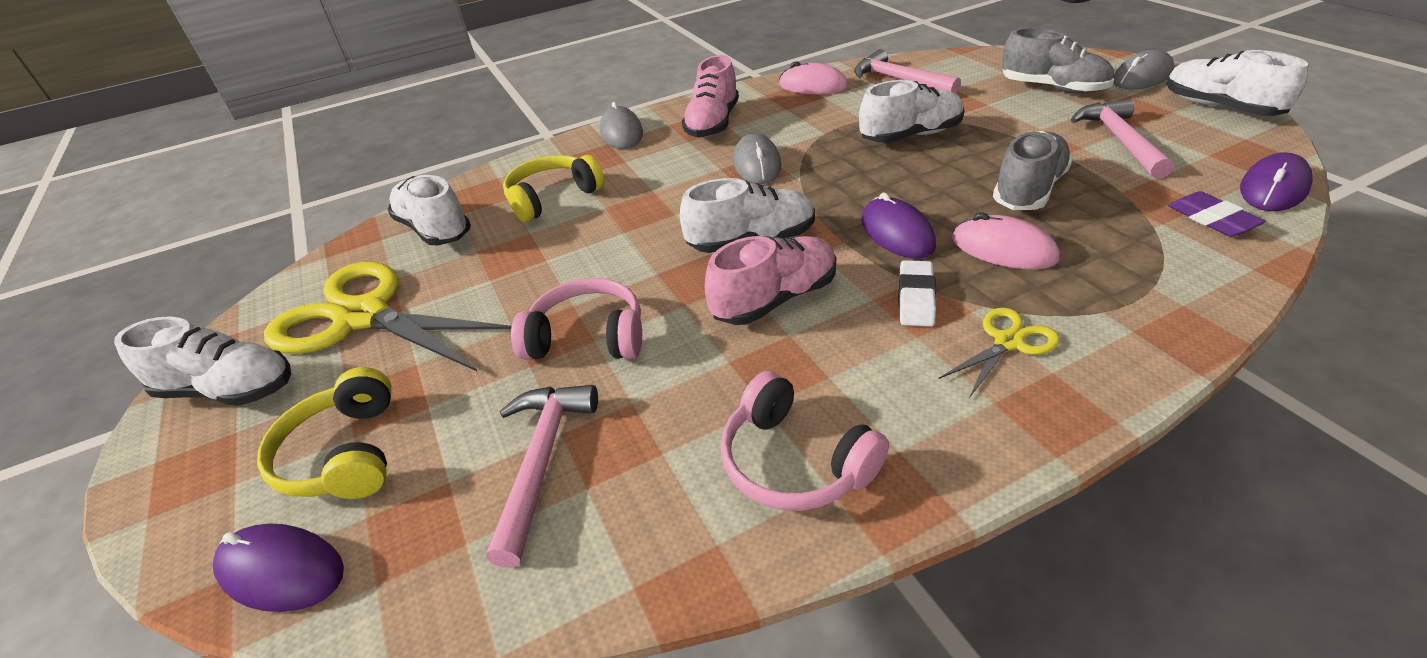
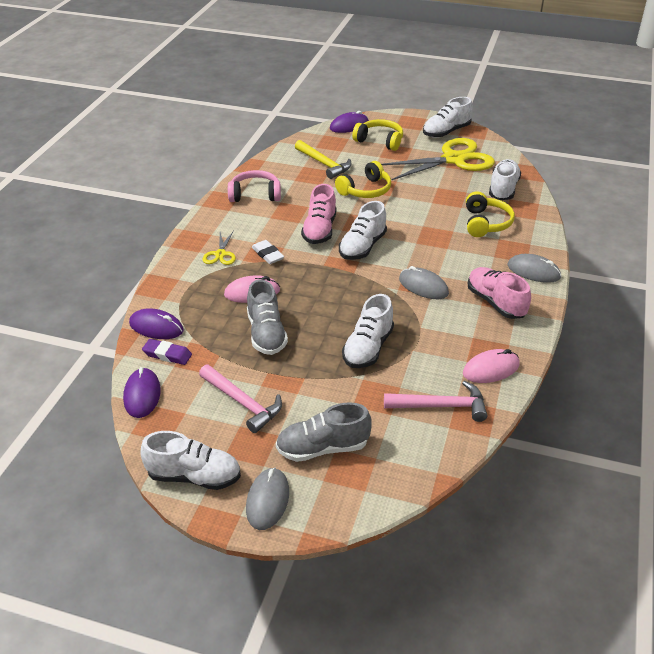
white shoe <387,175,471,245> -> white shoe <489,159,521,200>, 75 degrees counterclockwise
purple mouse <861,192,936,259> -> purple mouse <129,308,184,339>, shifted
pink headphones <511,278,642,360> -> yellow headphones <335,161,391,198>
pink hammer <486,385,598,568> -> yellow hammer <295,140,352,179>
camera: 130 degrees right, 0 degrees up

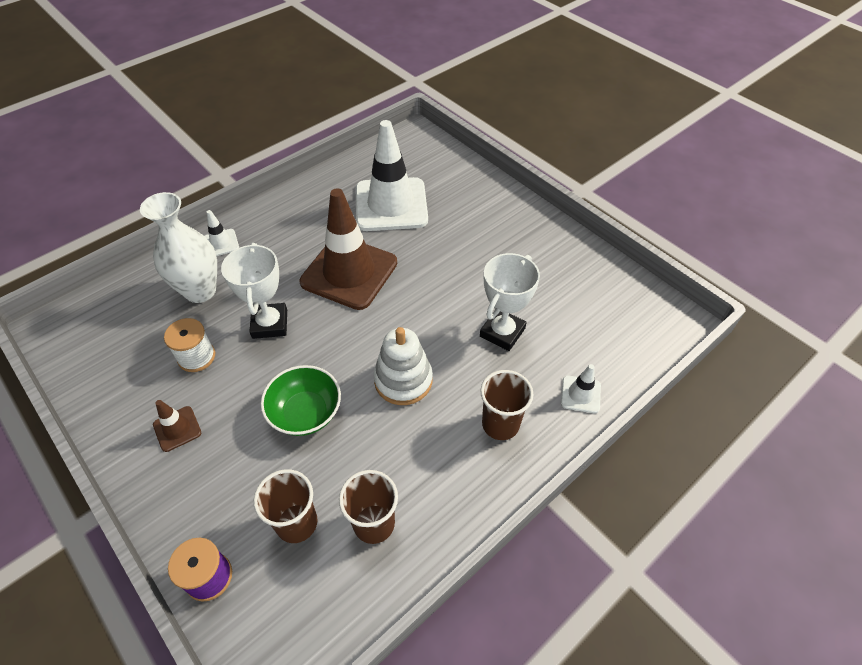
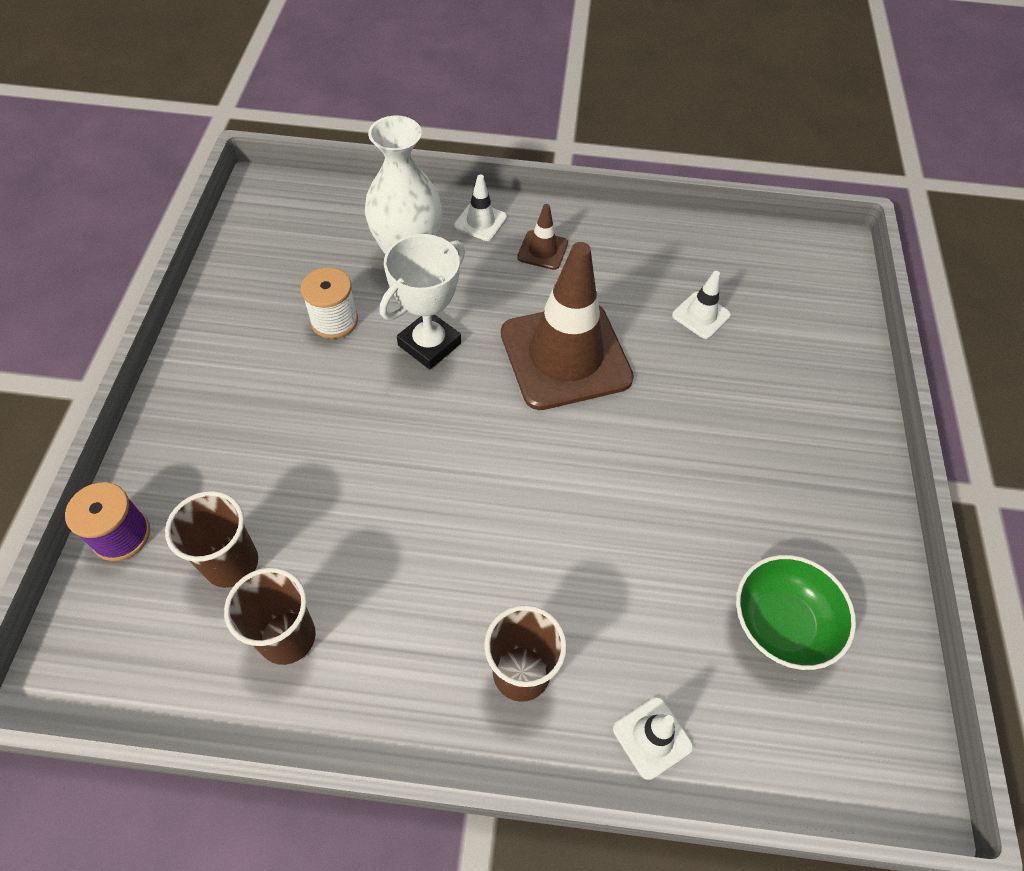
white traffic cone <355,120,428,231> -> white traffic cone <672,271,731,339>, x0.43
white trophy <480,253,540,351> -> none
white stacking toy <373,327,433,405> -> none
green bowl <261,365,341,436> -> green bowl <736,555,856,670>, shifted
brown traffic cone <153,400,201,452> -> brown traffic cone <517,204,568,270>, shifted
camera: 45 degrees right, 5 degrees up

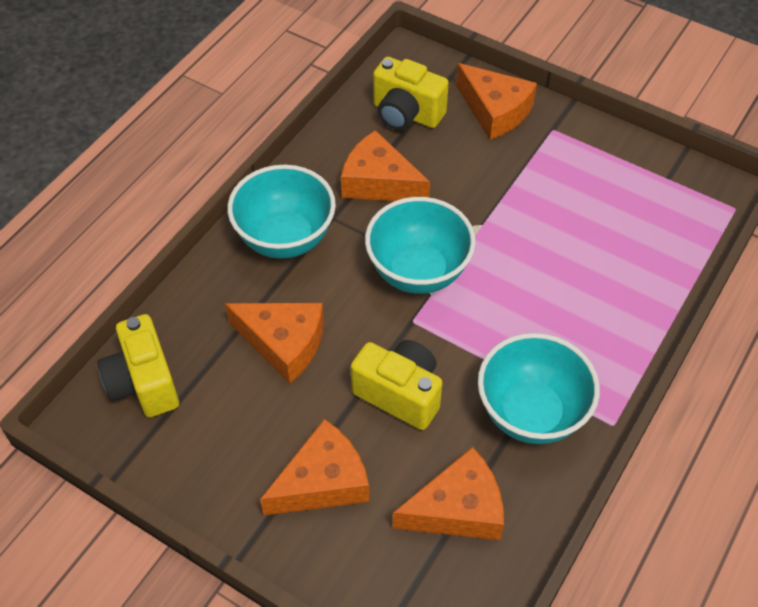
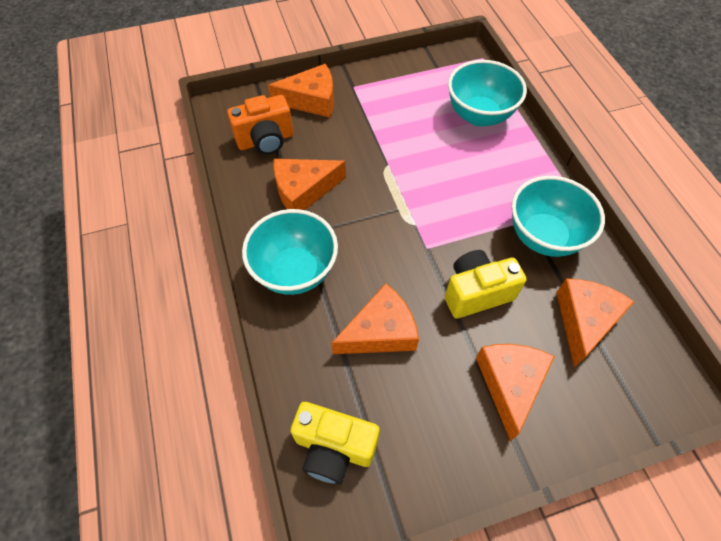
yellow camera <373,57,449,130> -> orange camera <227,95,293,155>
turquoise bowl <365,197,476,294> -> turquoise bowl <448,60,527,126>, shifted
camera: 50 degrees left, 5 degrees up

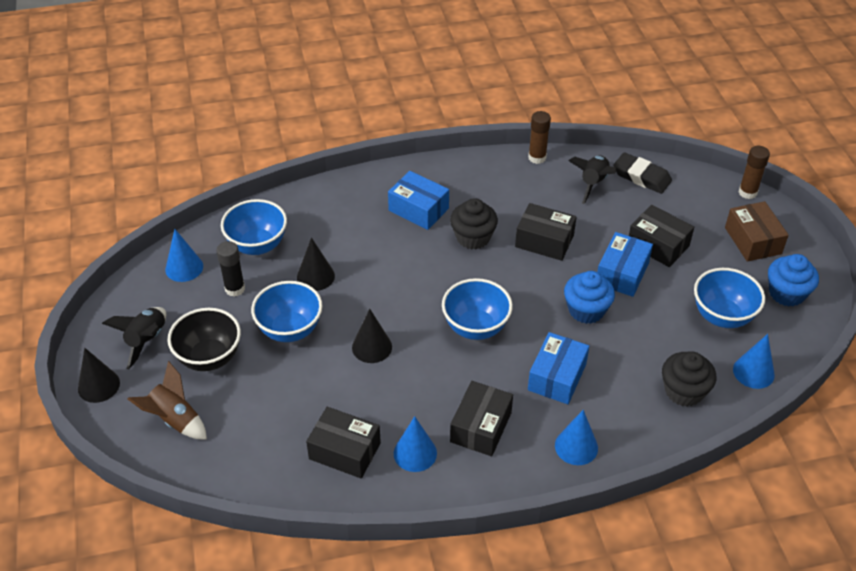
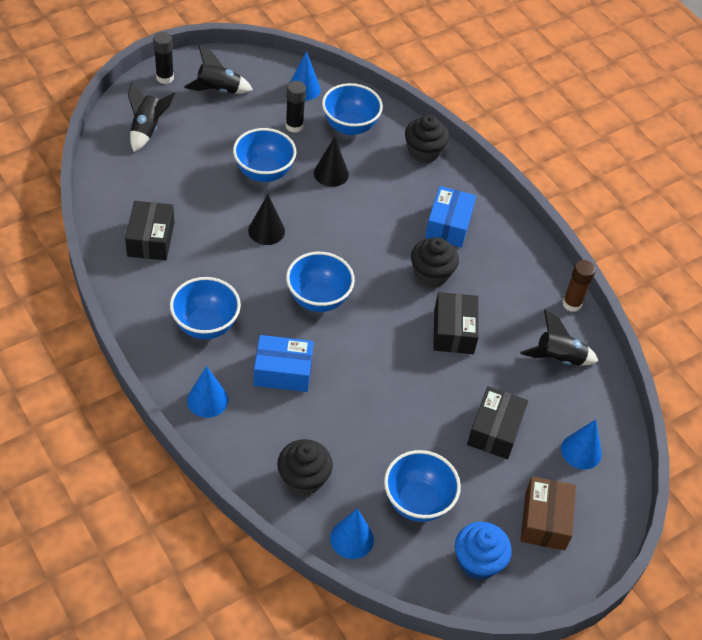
brown glue stick <739,146,770,199> -> none
black eraser <613,152,672,194> -> none
brown box <725,201,789,262> -> brown box <521,476,576,550>, 45 degrees counterclockwise
blue box <597,232,653,297> -> none
blue cupcake <564,271,615,324> -> none
black bowl <167,308,241,371> -> none
black cone <78,348,120,403> -> black glue stick <153,32,174,84>
brown rocket <128,361,207,440> -> black rocket <128,81,176,152>
black box <450,381,513,456> -> blue bowl <170,277,241,339>
blue cone <394,416,437,472> -> blue cone <561,419,602,470>, shifted
none -> black cupcake <405,115,449,163>
camera: 65 degrees right, 5 degrees up

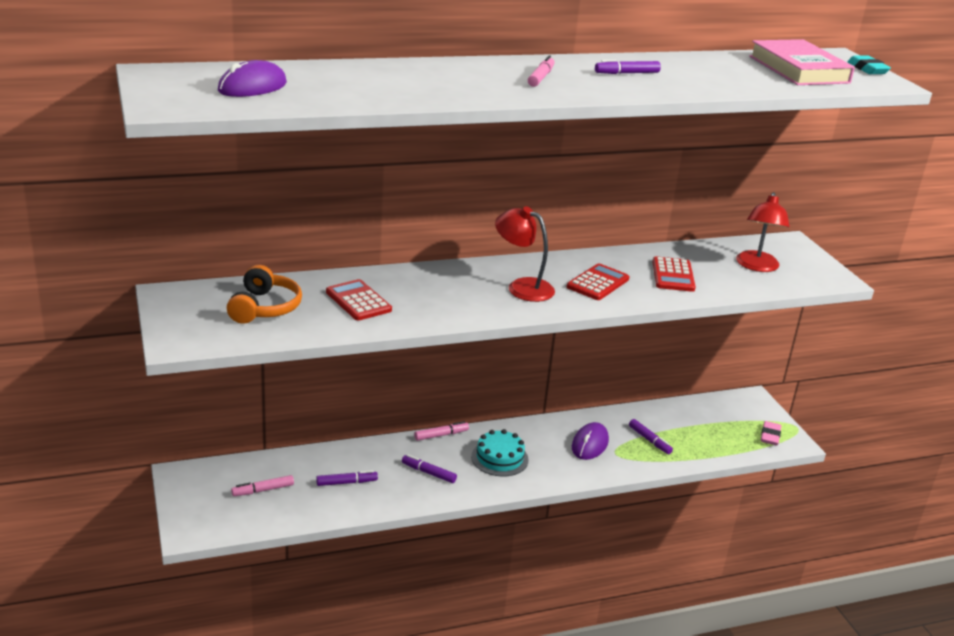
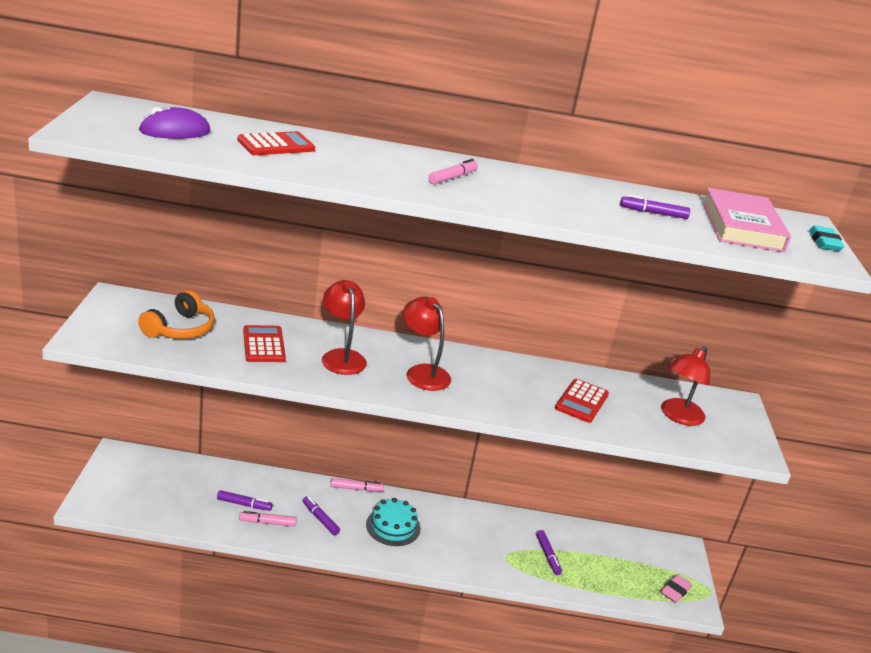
purple marker <595,60,661,74> -> purple marker <620,195,690,219>, shifted
red calculator <567,263,629,300> -> red calculator <237,131,315,155>, shifted
purple mouse <572,422,609,460> -> none
pink marker <231,475,294,496> -> pink marker <239,511,297,526>, shifted
none -> red lamp <322,280,367,375>
camera: 20 degrees right, 0 degrees up

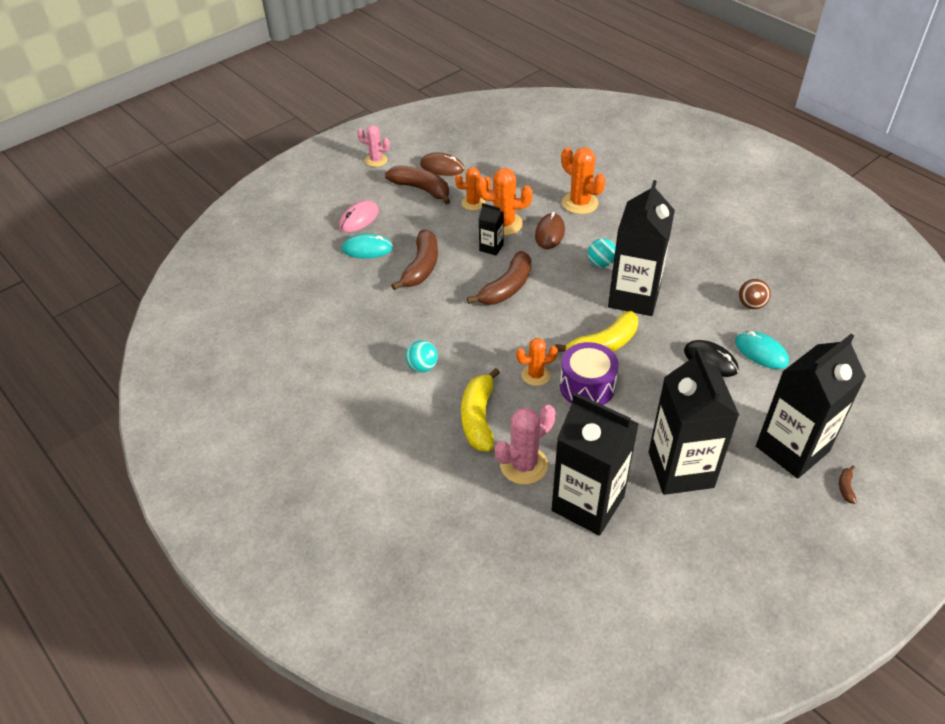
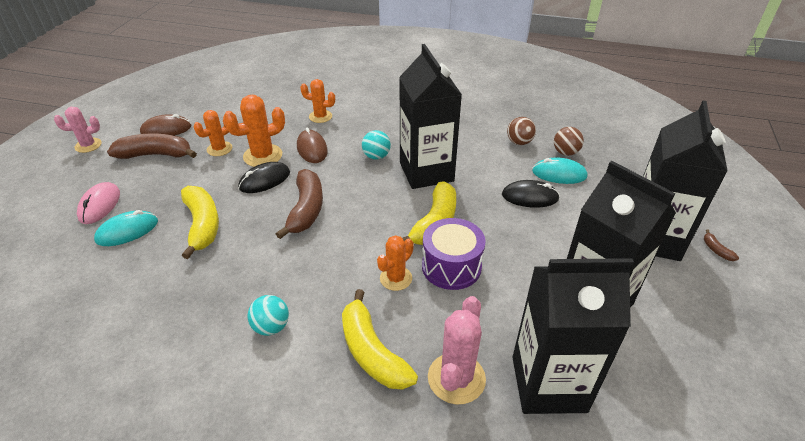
orange cactus <561,147,605,214> -> orange cactus <300,79,335,123>, x0.66
black carton <479,203,504,256> -> black mouse <238,162,290,193>
brown banana <391,230,438,290> -> yellow banana <181,186,219,259>
none -> brown ball <554,127,584,156>
camera: 35 degrees left, 5 degrees down

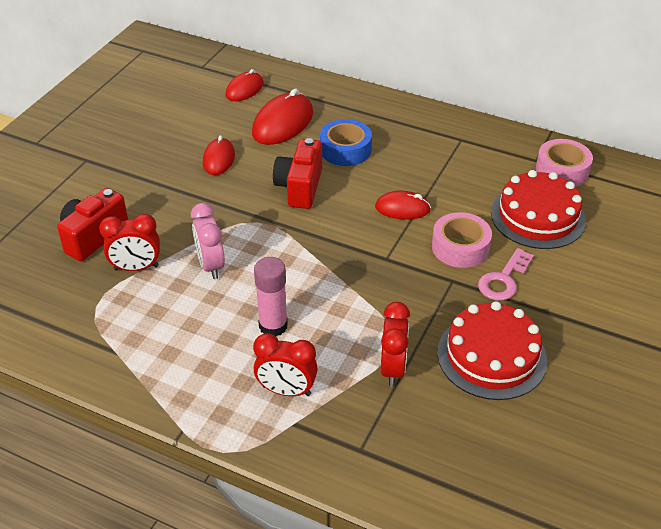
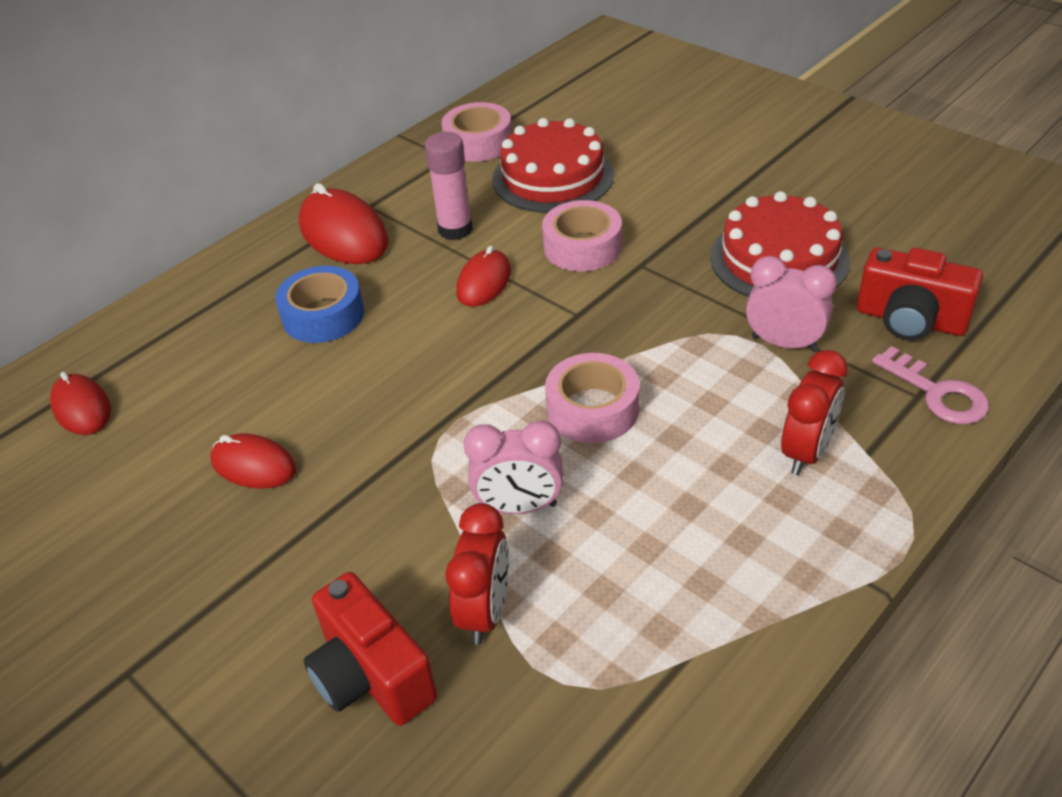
red mouse <252,89,313,145> -> red mouse <299,183,389,264>, shifted
red camera <273,138,322,209> -> red camera <857,247,983,340>, shifted
pink key <478,248,534,301> -> pink key <872,346,989,424>, shifted
pink glue stick <254,257,288,336> -> pink glue stick <425,132,473,240>, shifted
red clock <381,302,410,387> -> pink clock <746,256,837,351>
none -> pink tape <545,353,639,443>
camera: 70 degrees left, 0 degrees up

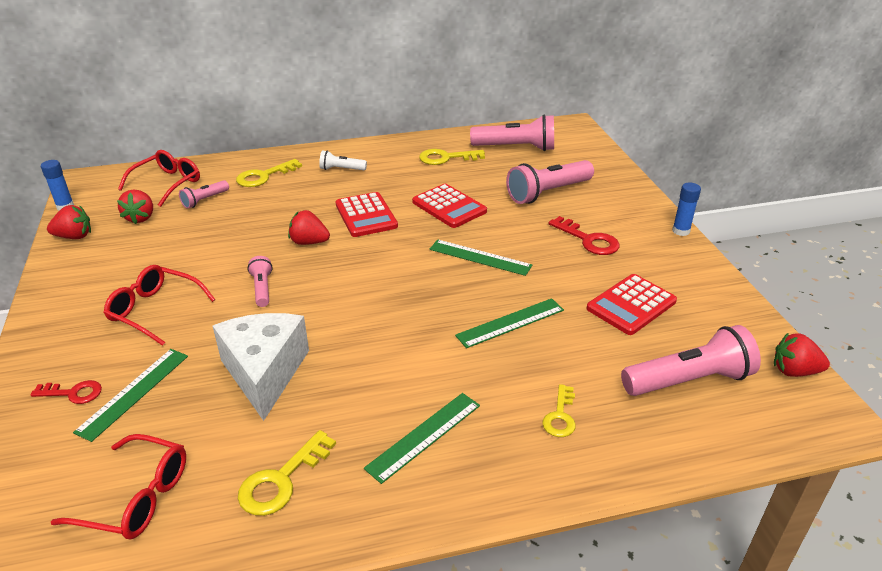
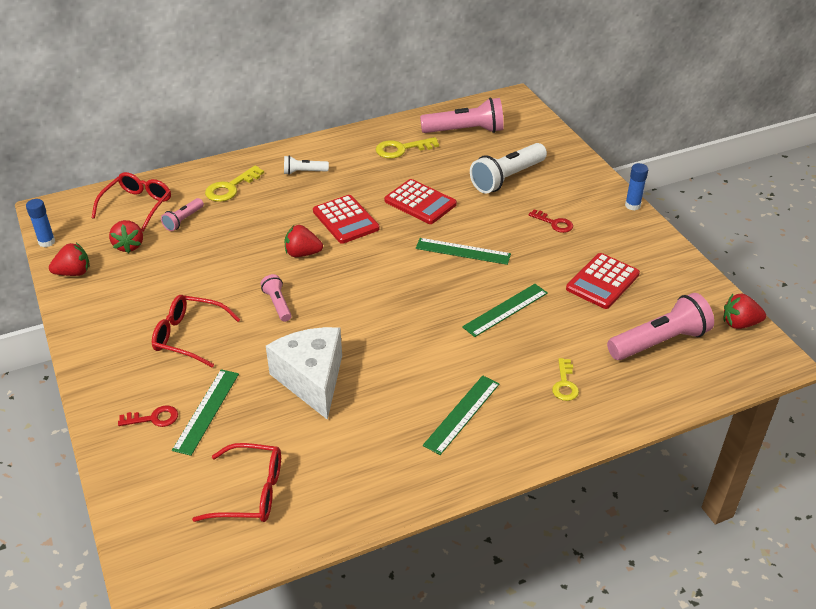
pink flashlight <506,160,594,204> -> white flashlight <470,143,547,194>
red key <549,216,620,255> -> red key <529,209,573,233>, x0.67
yellow key <238,430,336,516> -> none
camera: 10 degrees left, 5 degrees up

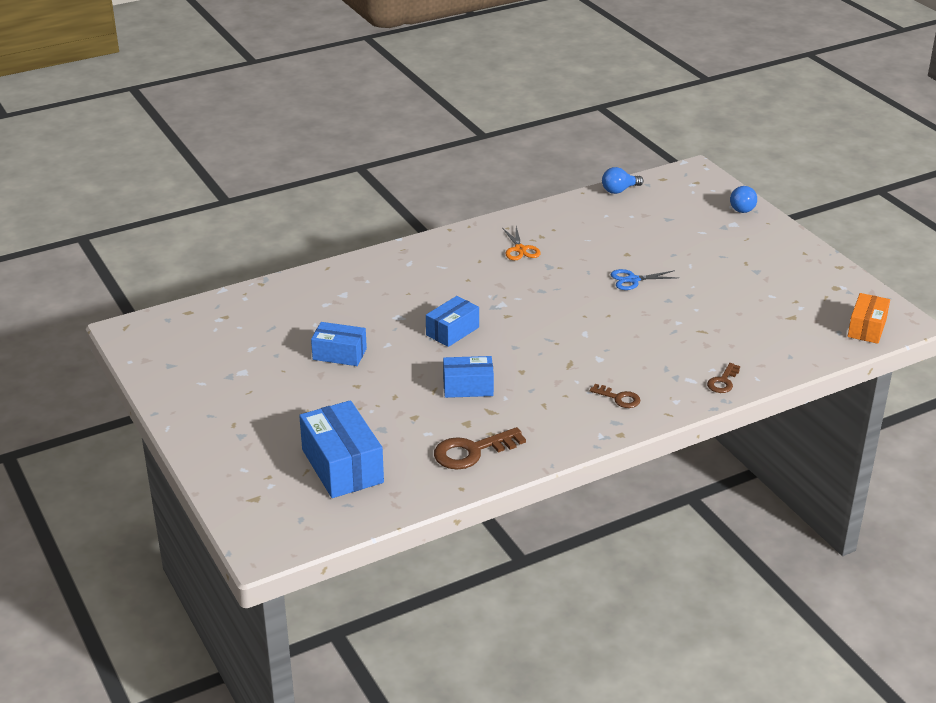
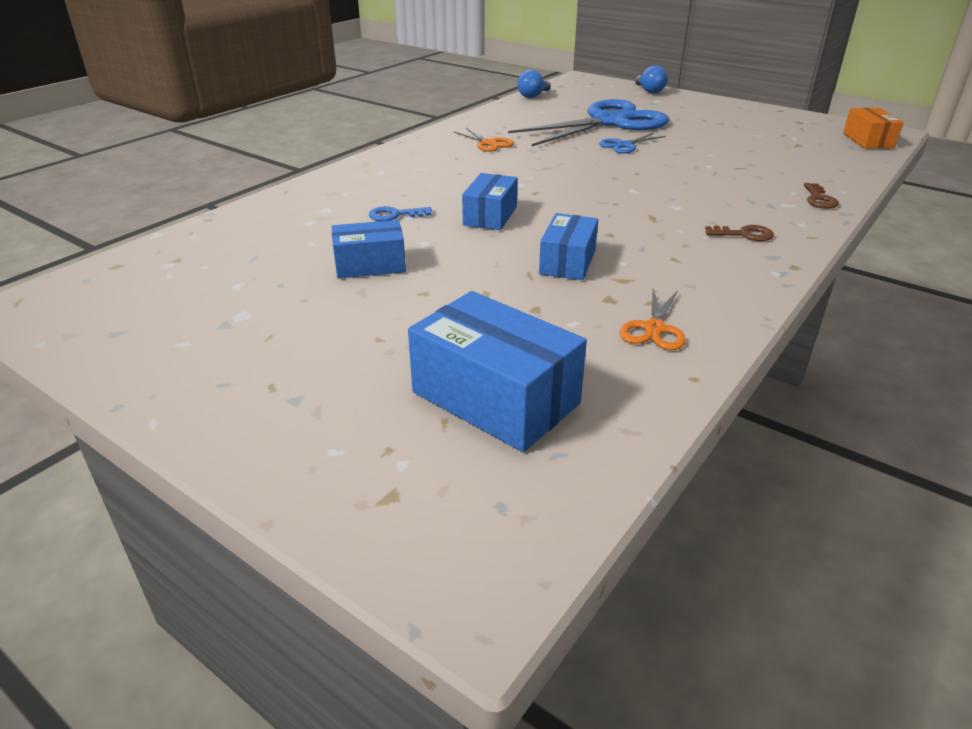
blue box <443,356,494,398> -> blue box <539,213,598,280>, 45 degrees counterclockwise
brown key <434,427,526,470> -> orange scissors <620,289,686,350>
none -> blue scissors <508,99,669,146>
none -> blue key <369,206,432,221>
camera: 25 degrees left, 0 degrees up

